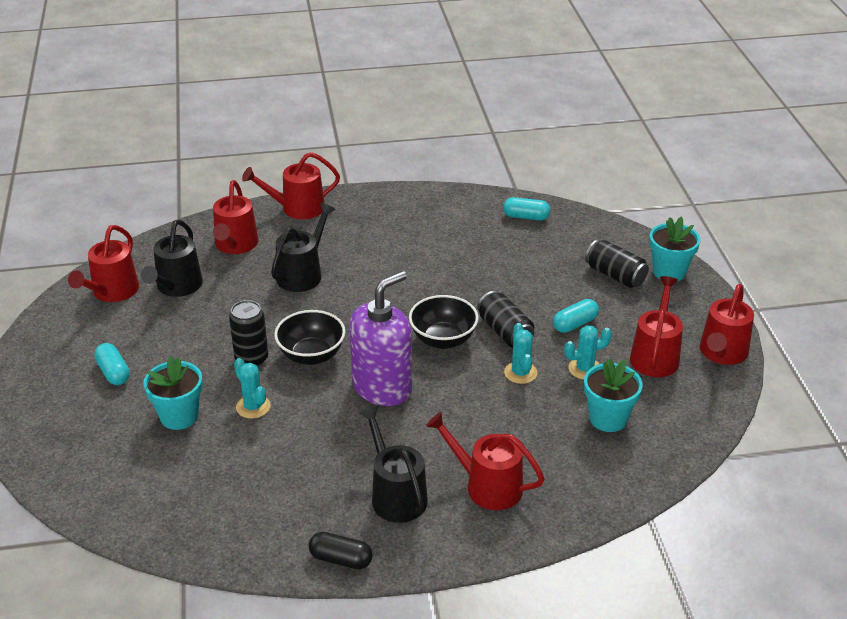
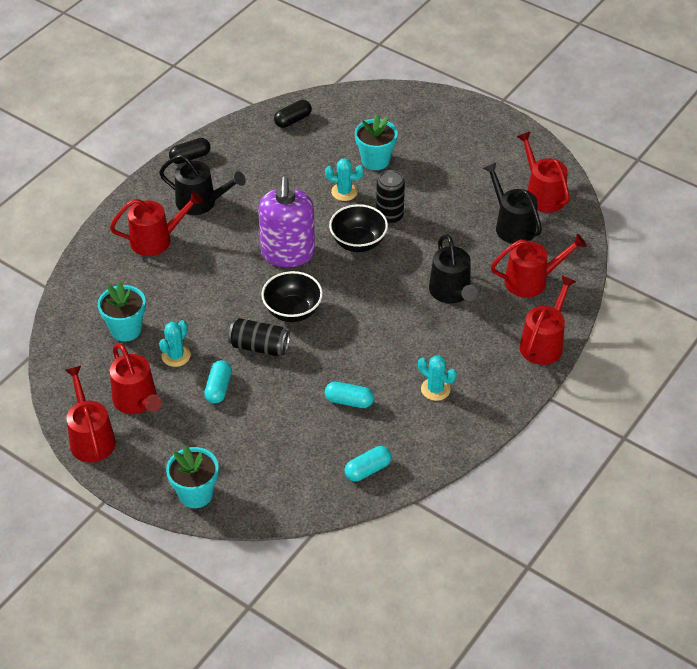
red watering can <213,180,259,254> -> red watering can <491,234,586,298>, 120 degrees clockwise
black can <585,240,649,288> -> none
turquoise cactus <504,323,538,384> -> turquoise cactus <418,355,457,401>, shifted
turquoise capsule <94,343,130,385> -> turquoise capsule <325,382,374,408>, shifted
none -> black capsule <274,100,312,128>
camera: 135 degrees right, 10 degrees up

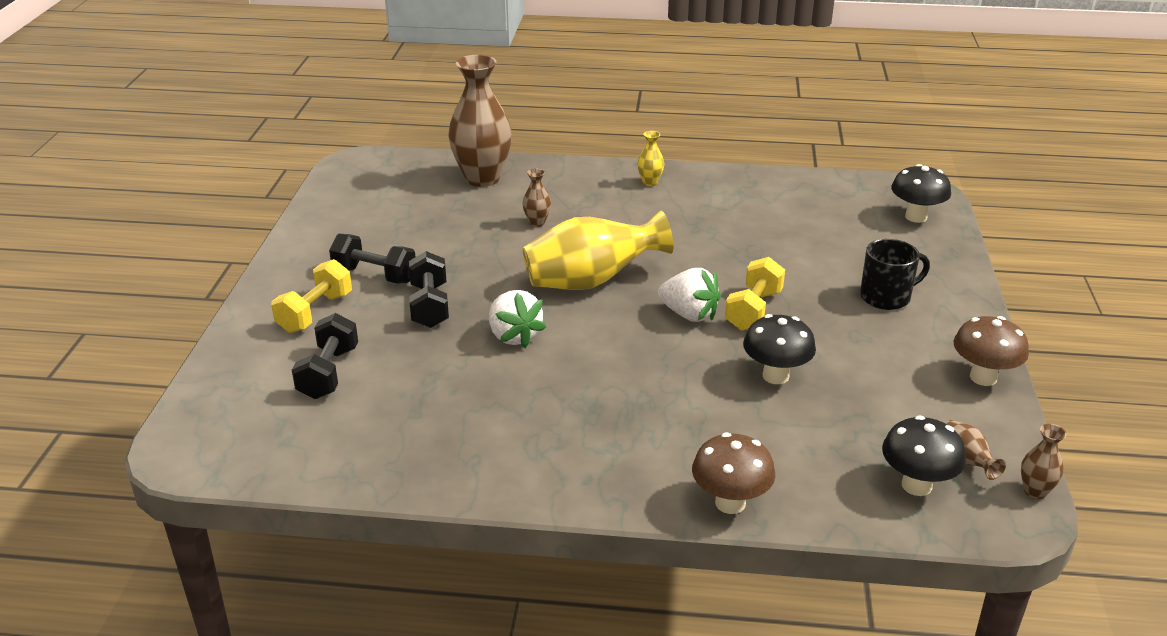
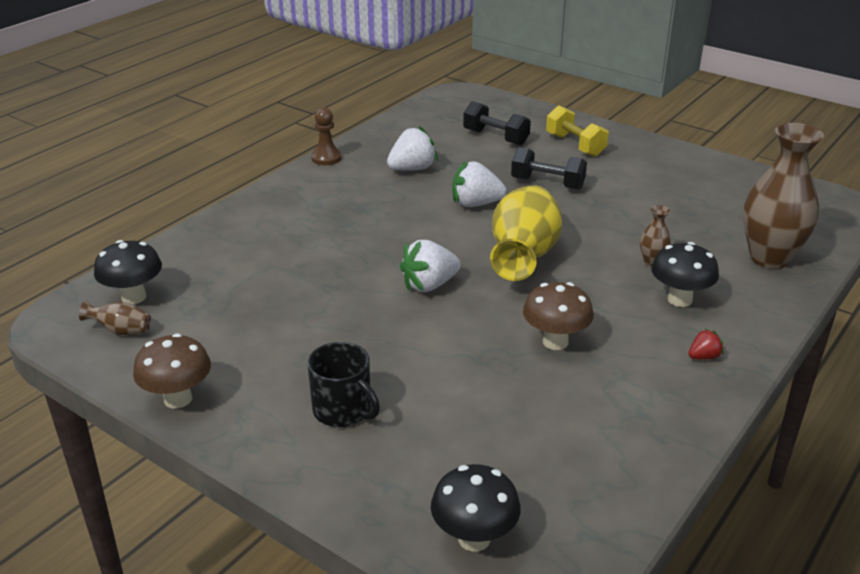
yellow vase <637,131,664,186> -> red strawberry <689,329,724,360>
black dumbbell <329,234,415,283> -> none
black mug <860,239,930,310> -> black mug <307,342,380,427>, 60 degrees counterclockwise
yellow dumbbell <725,257,785,331> -> none
black mushroom <743,314,816,384> -> black mushroom <651,242,719,307>, shifted
brown vase <1021,424,1067,499> -> none
brown mushroom <692,433,775,514> -> brown mushroom <523,282,594,350>, shifted
none -> brown pawn <311,108,342,165>
none -> white strawberry <387,126,438,171>
camera: 120 degrees right, 0 degrees up

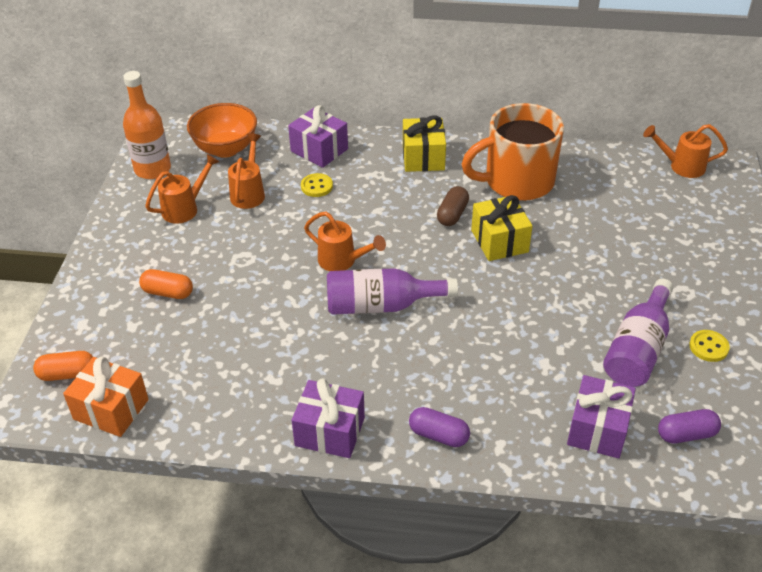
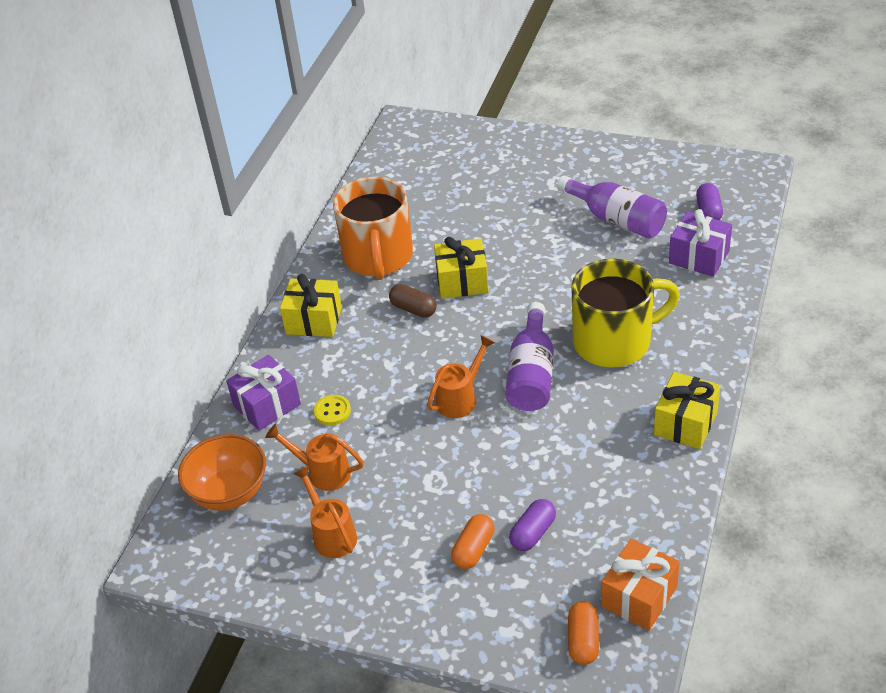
orange bottle <123,71,171,179> -> none
orange watering can <643,124,728,178> -> none
yellow button <689,330,730,362> -> none
purple gift <292,378,365,458> -> yellow gift <654,372,720,449>
purple capsule <409,407,470,447> -> purple capsule <509,499,556,551>, shifted
none -> yellow mug <571,258,680,367>
camera: 75 degrees left, 0 degrees up

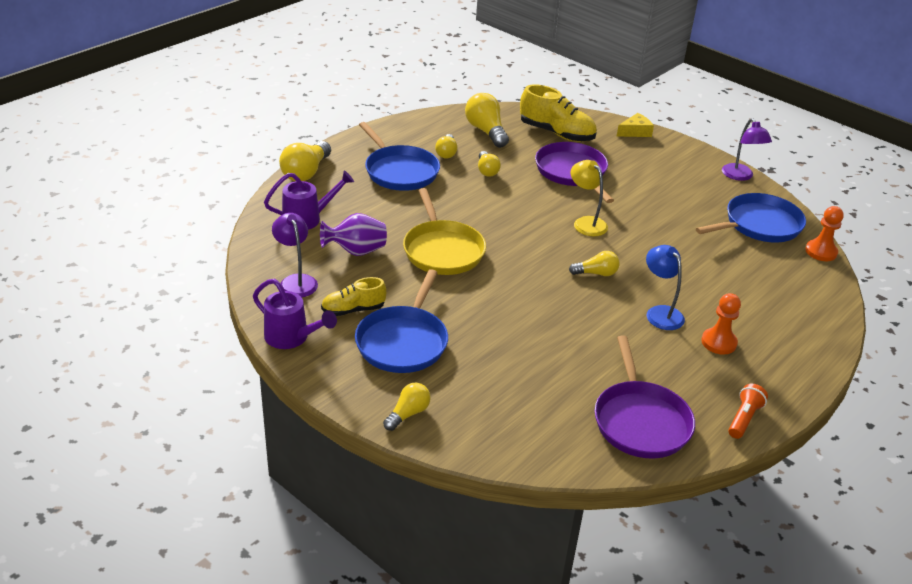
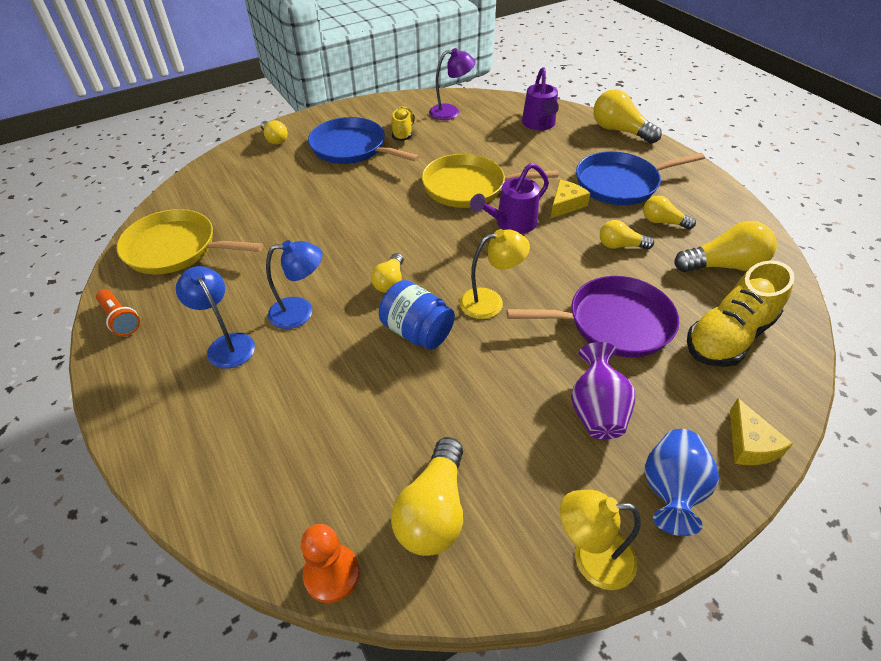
purple lamp <722,118,772,181> -> yellow lamp <560,490,641,590>
blue pan <696,193,806,242> -> yellow light bulb <391,437,463,556>
purple vase <320,213,387,256> -> purple vase <571,342,635,439>, shifted
purple watering can <253,279,337,349> -> purple watering can <470,163,549,234>, shifted
orange pawn <701,293,741,355> -> blue lamp <176,266,255,369>
purple pan <595,335,695,459> -> yellow pan <116,209,263,274>
none -> yellow cheese <550,180,590,219>
none -> blue jar <379,280,455,349>
none -> blue vase <644,429,719,536>
camera: 110 degrees right, 10 degrees up

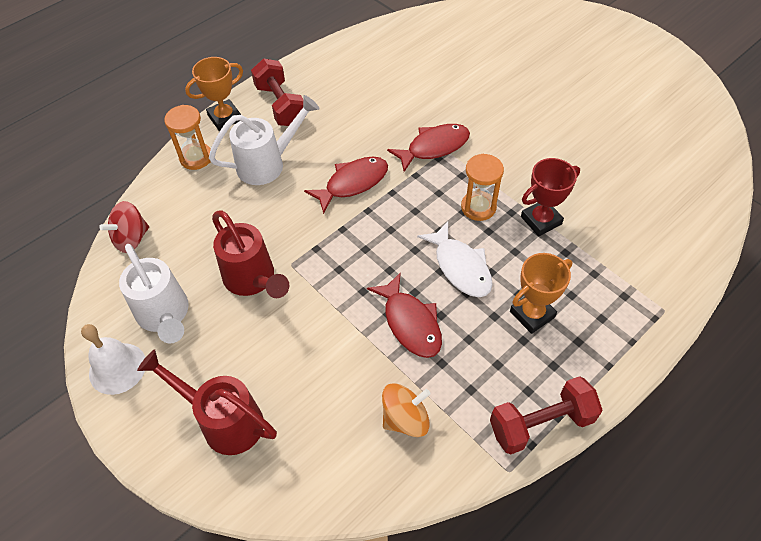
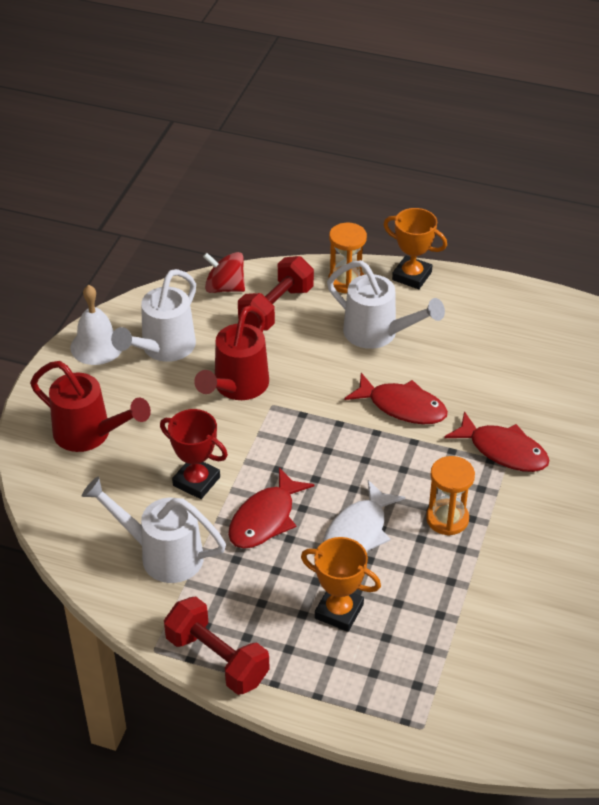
red dumbbell <251,59,303,126> -> red dumbbell <238,256,314,331>, shifted
red trophy <521,158,580,236> -> red trophy <160,409,228,499>, shifted
red watering can <137,349,277,455> -> red watering can <30,361,151,452>, 120 degrees clockwise
orange spinning top <382,383,431,437> -> white watering can <82,476,226,583>
camera: 60 degrees right, 10 degrees down

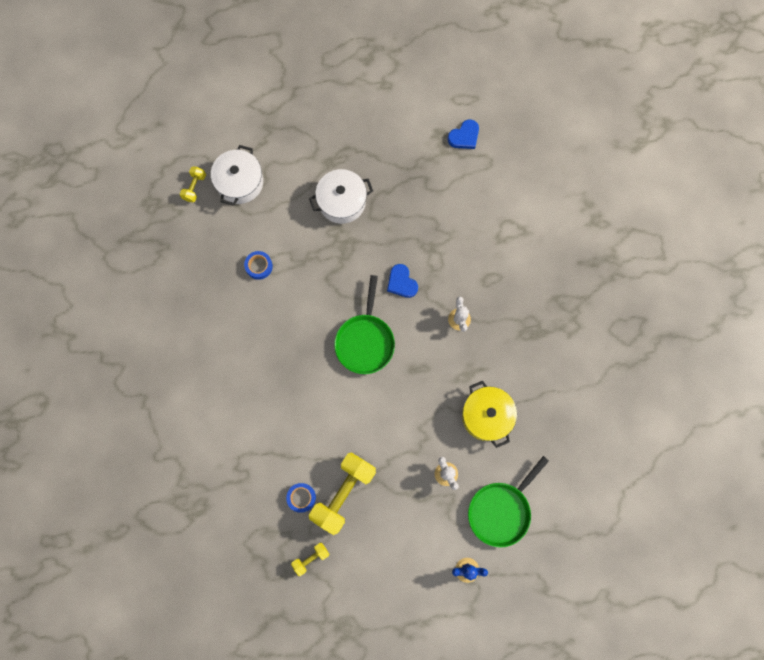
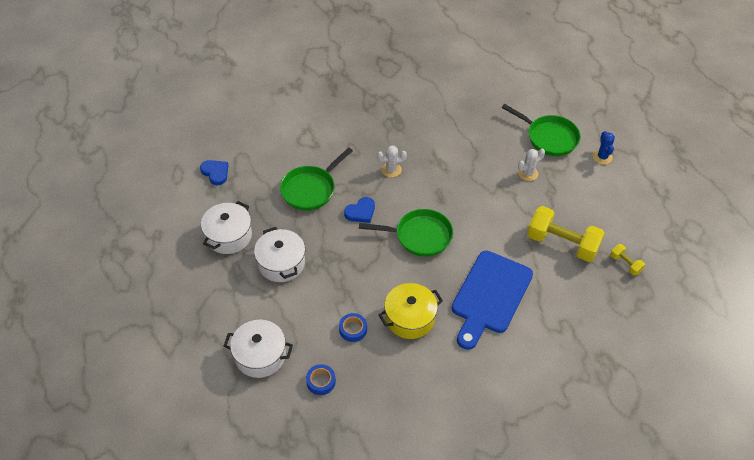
yellow dumbbell <180,166,206,202> -> none
yellow pot <462,381,517,448> -> yellow pot <378,283,443,339>, shifted
blue tape <286,483,316,513> -> blue tape <306,364,336,395>, shifted
none -> green pan <280,148,353,211>
none -> white pot <201,201,252,254>
none -> blue cutting board <452,251,533,350>
camera: 95 degrees left, 25 degrees down

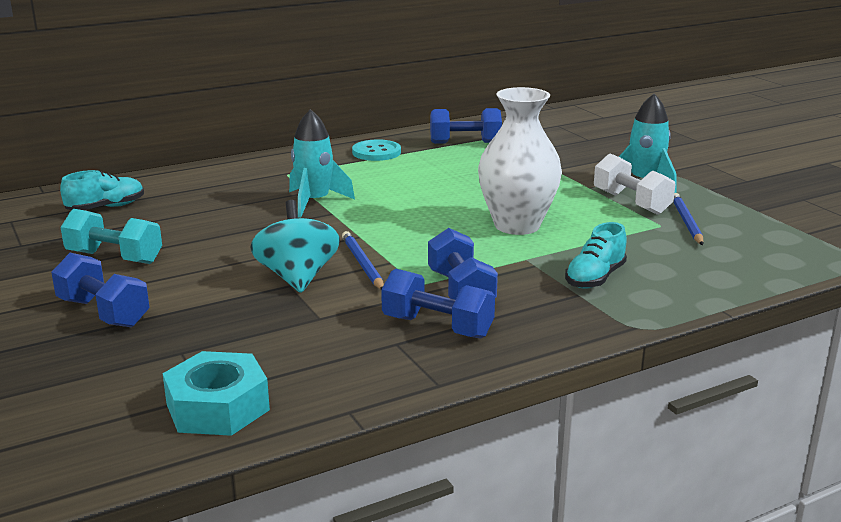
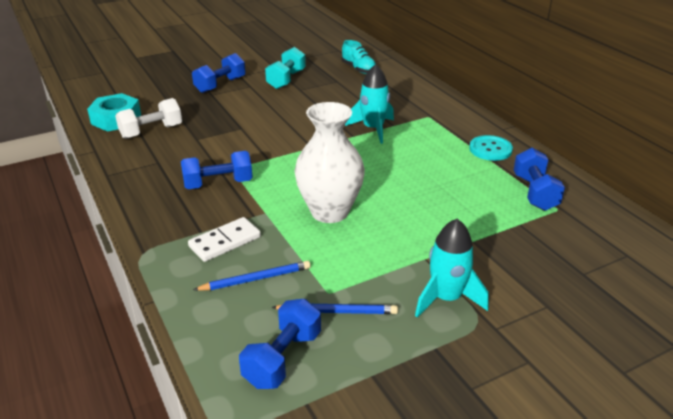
white dumbbell <594,153,676,215> -> white dumbbell <115,98,182,139>, shifted
turquoise spinning top <250,200,340,293> -> none
turquoise shoe <565,222,627,289> -> white domino <188,217,261,262>
blue pencil <342,231,384,289> -> blue pencil <193,261,311,291>, shifted
blue dumbbell <381,269,495,339> -> blue dumbbell <239,299,321,389>, shifted
camera: 90 degrees right, 10 degrees up

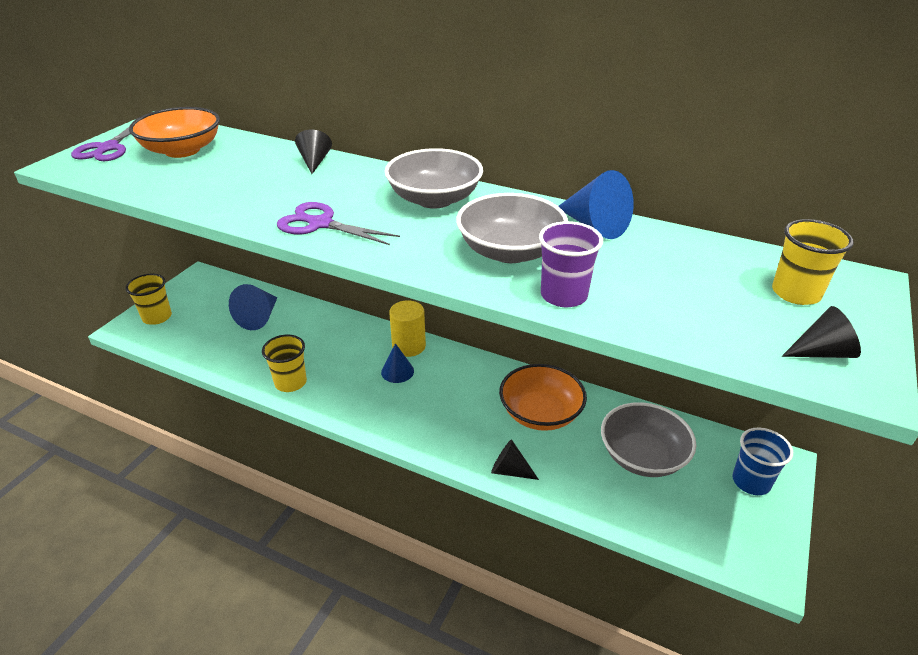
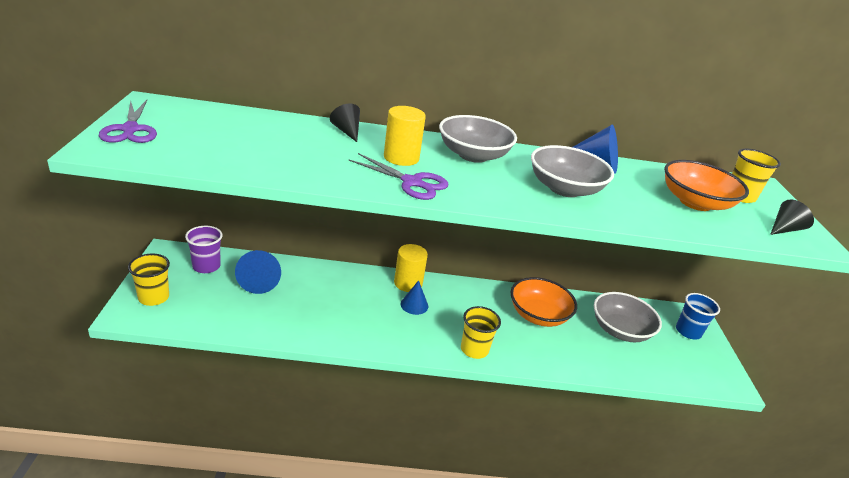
orange bowl <129,107,220,158> -> orange bowl <664,160,749,211>, shifted
purple scissors <277,202,400,245> -> purple scissors <348,153,448,200>, 150 degrees counterclockwise
purple cup <539,221,603,307> -> purple cup <185,226,223,273>, shifted
yellow cup <262,335,307,392> -> yellow cup <461,306,501,359>, shifted
black cone <491,439,539,480> -> none
none -> yellow cylinder <384,106,426,166>
camera: 30 degrees left, 5 degrees down

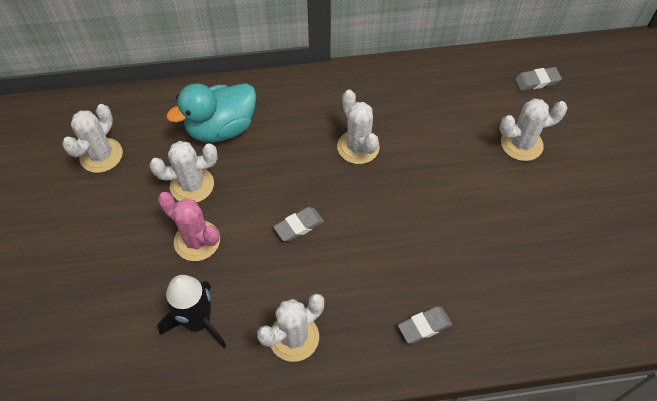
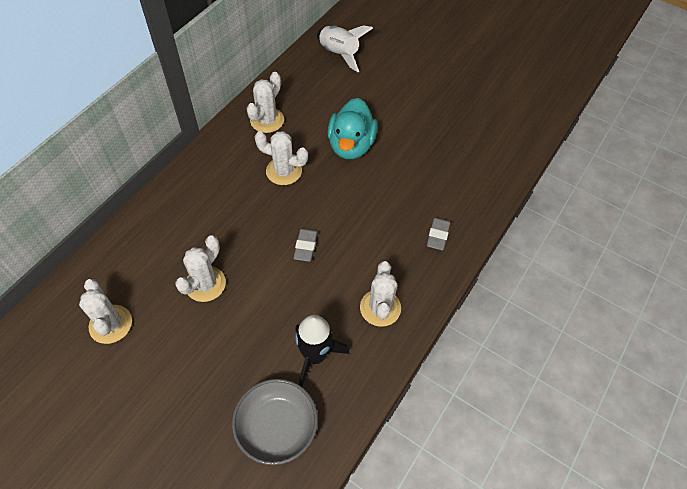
grey eraser <515,67,562,91> -> white rocket <317,25,373,72>
turquoise duck <166,83,256,142> -> turquoise duck <327,98,378,159>, shifted
white cactus <499,99,567,161> -> white cactus <246,72,284,133>, shifted
pink cactus <158,192,220,261> -> none
none -> grey bowl <232,379,318,465>
camera: 50 degrees left, 0 degrees up

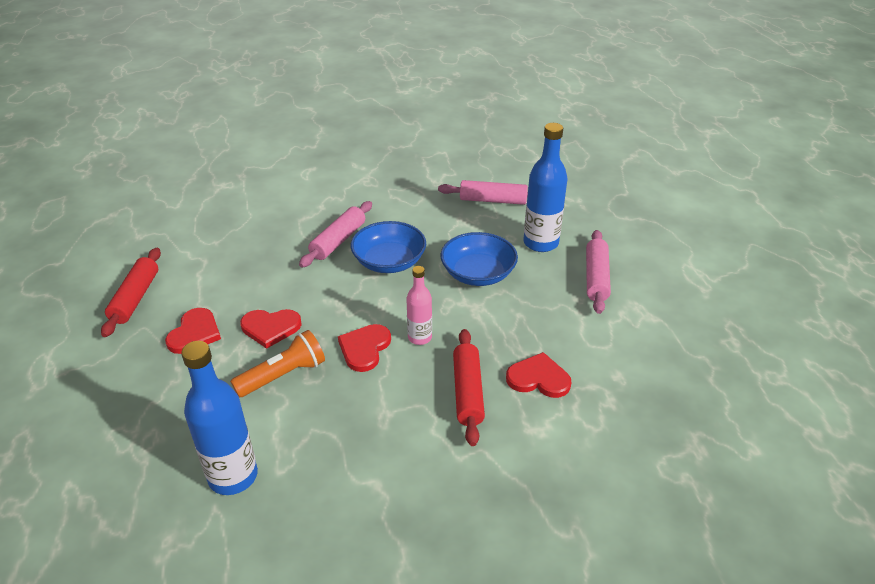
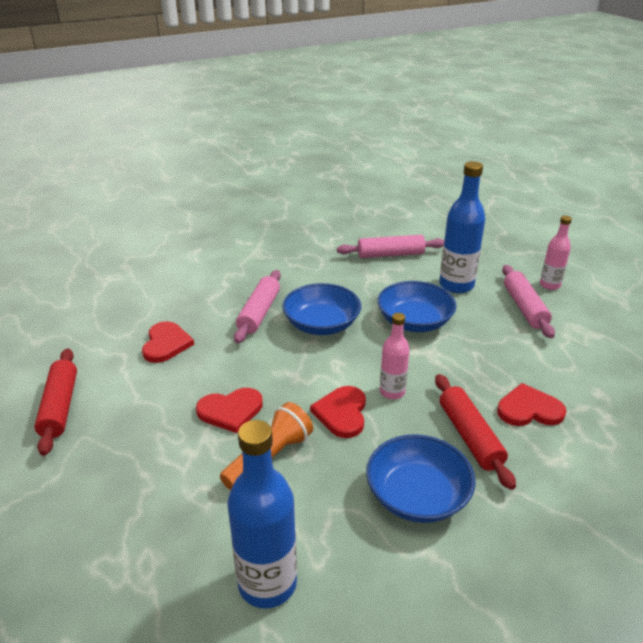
red heart <165,308,221,354> -> red heart <142,321,194,363>, shifted
none -> pink bottle <540,216,572,290>
none -> blue bowl <366,434,476,523>
camera: 15 degrees left, 5 degrees down

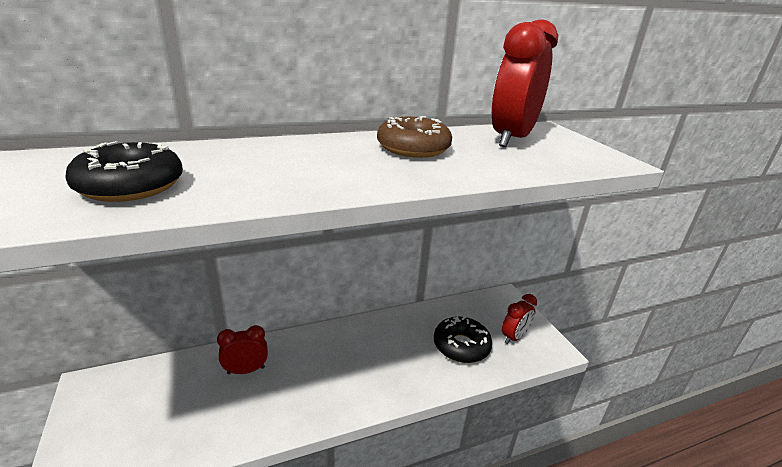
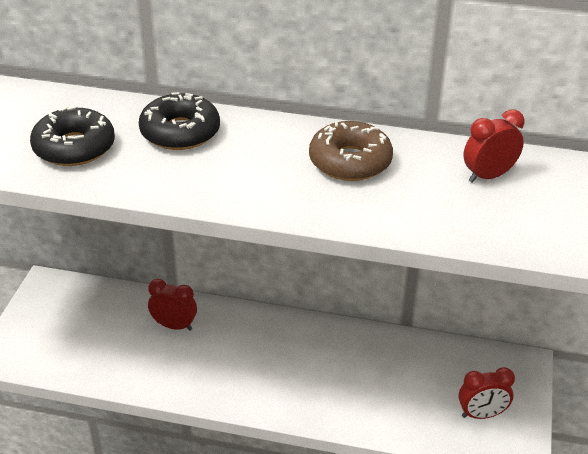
red clock <491,20,558,147> -> red clock <463,109,525,183>, x0.53
black donut <434,316,492,363> -> black donut <139,92,220,150>, shifted
camera: 35 degrees right, 10 degrees up

